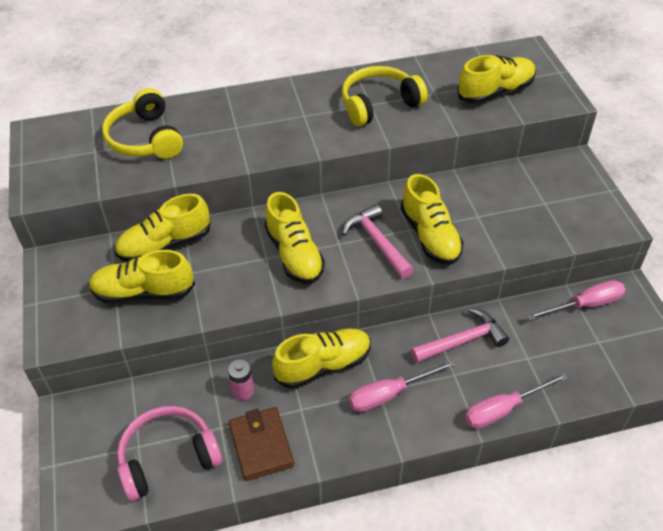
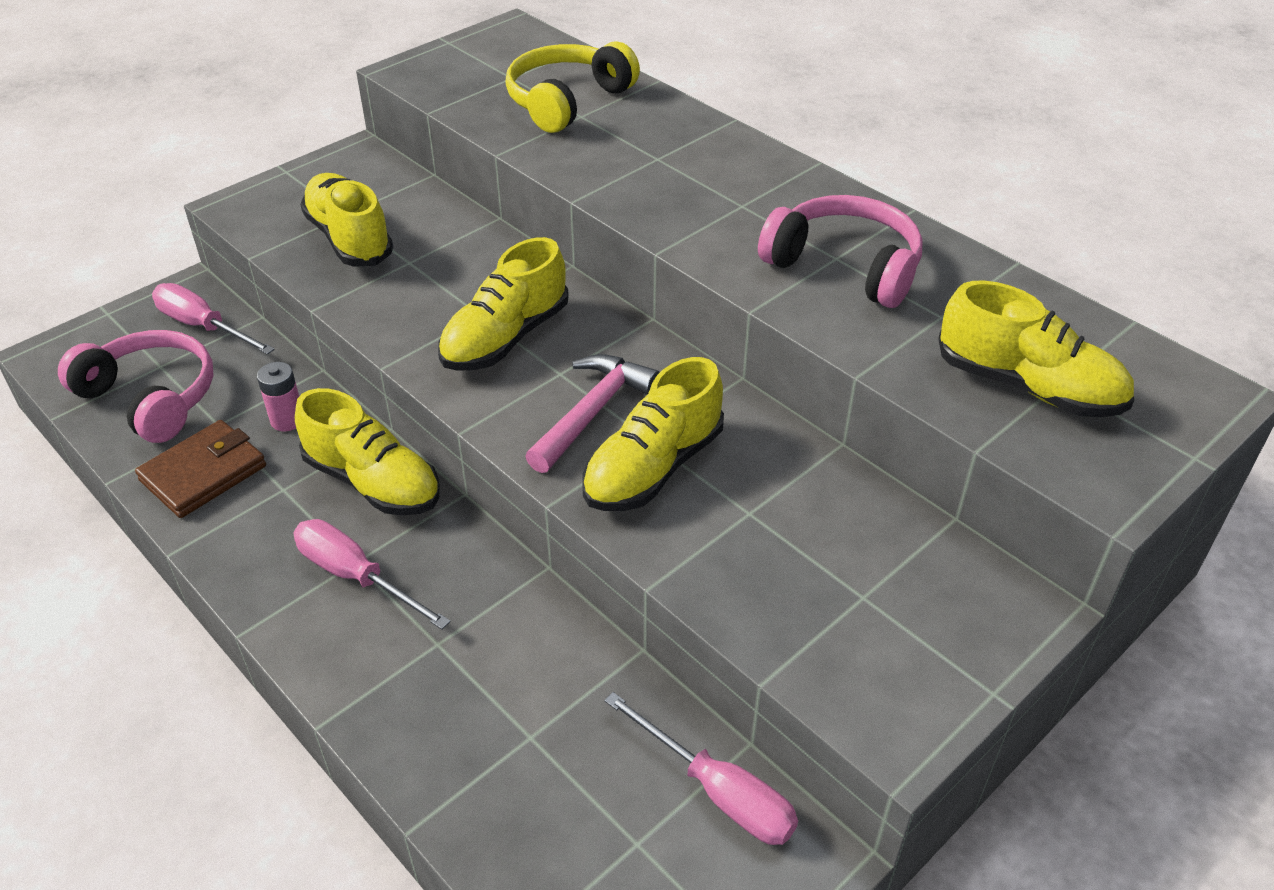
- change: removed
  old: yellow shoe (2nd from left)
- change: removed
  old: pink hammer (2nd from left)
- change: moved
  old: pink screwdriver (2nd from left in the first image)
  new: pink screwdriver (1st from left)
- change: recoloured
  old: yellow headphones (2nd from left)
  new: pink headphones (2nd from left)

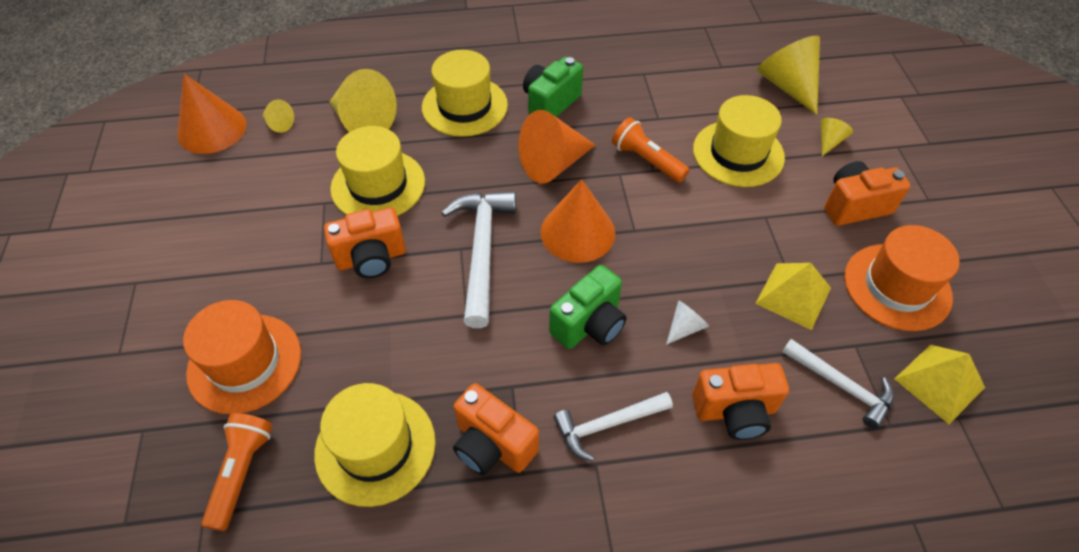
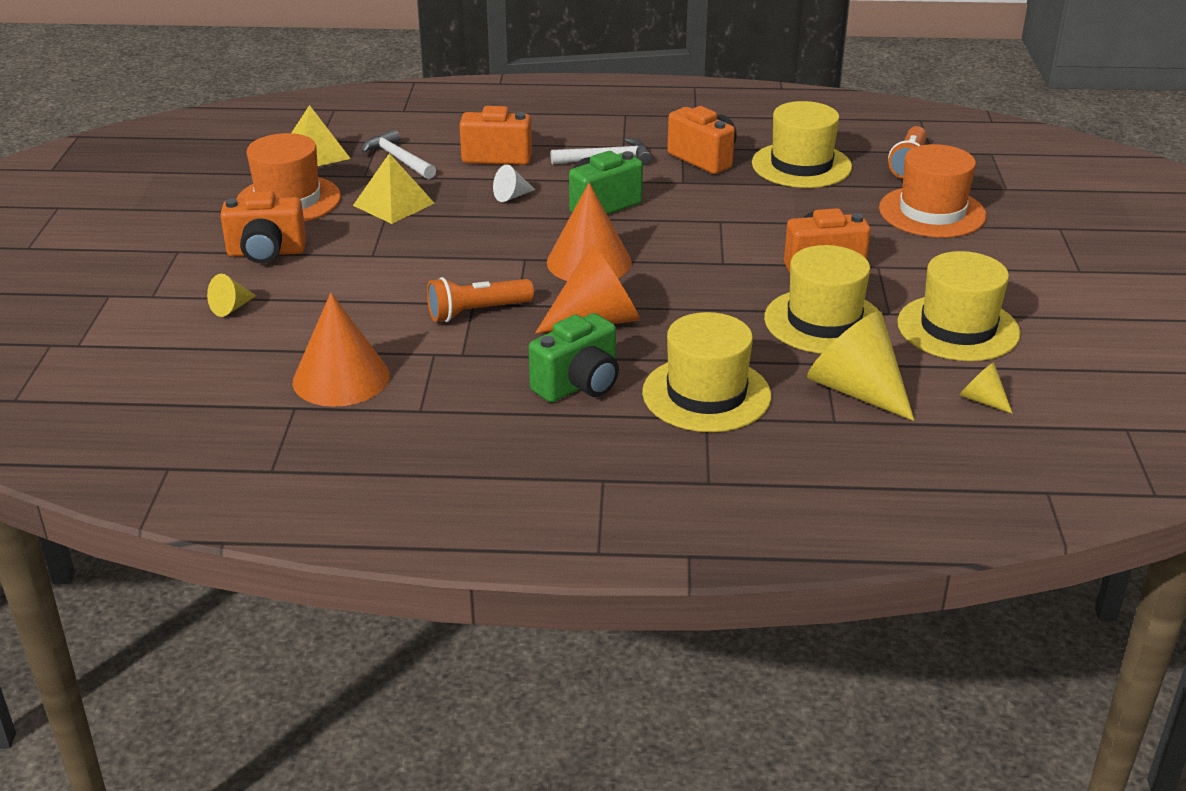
- change: removed
  old: white hammer (1st from left)
- change: removed
  old: yellow cone (3rd from left)
- change: moved
  old: orange cone (1st from left)
- change: moved
  old: yellow hat (4th from left)
- change: turned
  old: orange flashlight (2nd from left in the first image)
  degrees: 105

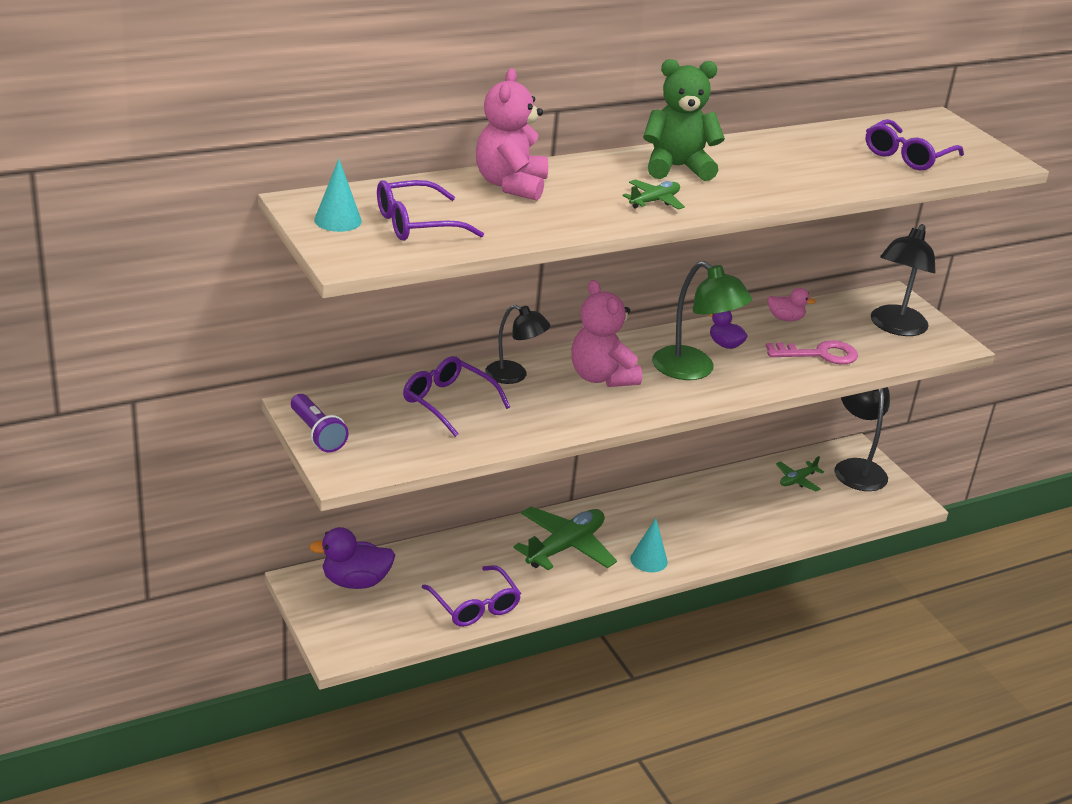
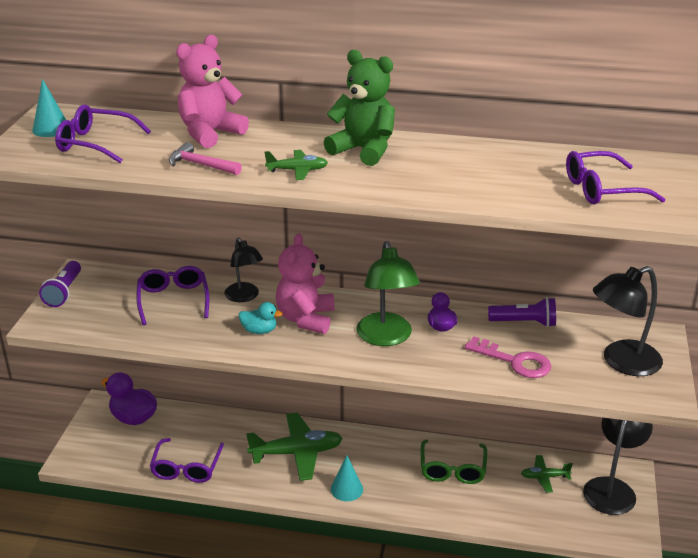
- change: added
  new: pink hammer
- change: added
  new: turquoise duck
- change: added
  new: green glasses
- change: replaced
  old: pink duck
  new: purple flashlight (2nd from left)

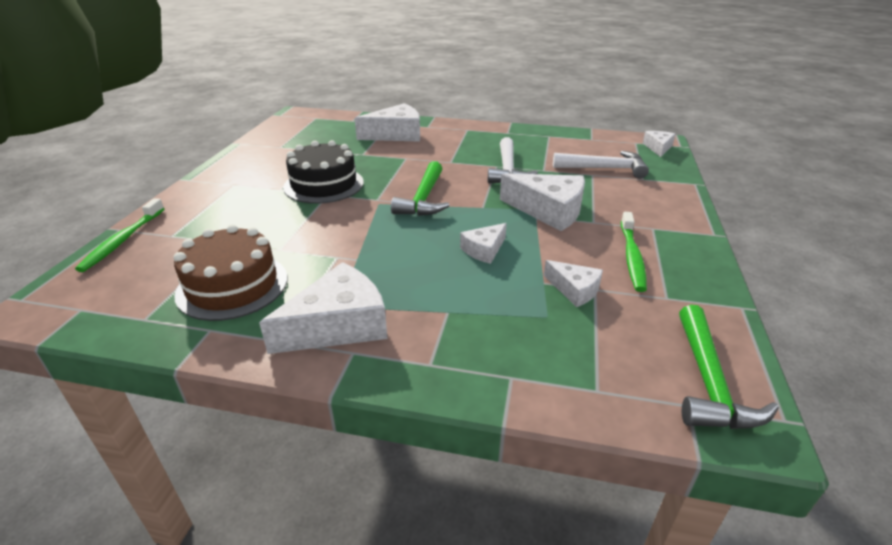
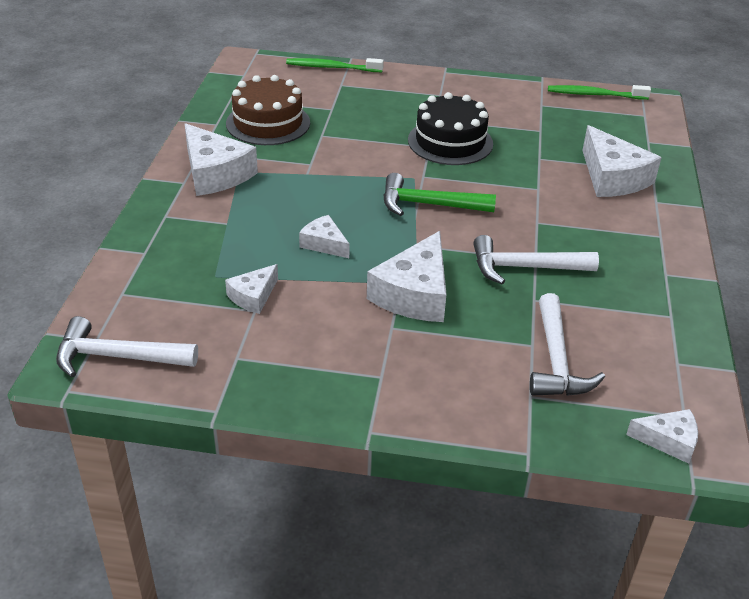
- change: moved
  old: green toothbrush (2nd from left)
- change: recoloured
  old: green hammer (2nd from left)
  new: white hammer (1st from left)

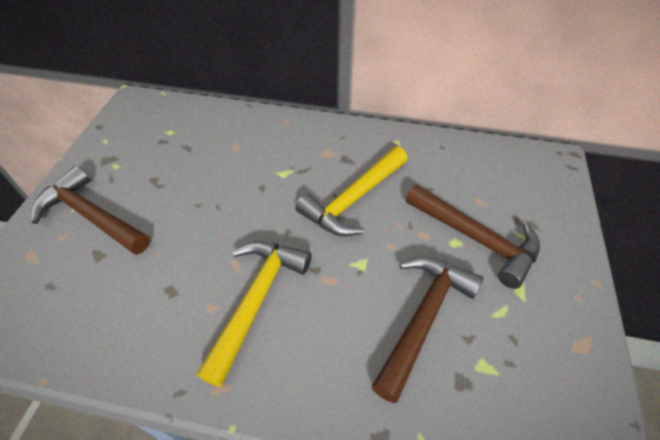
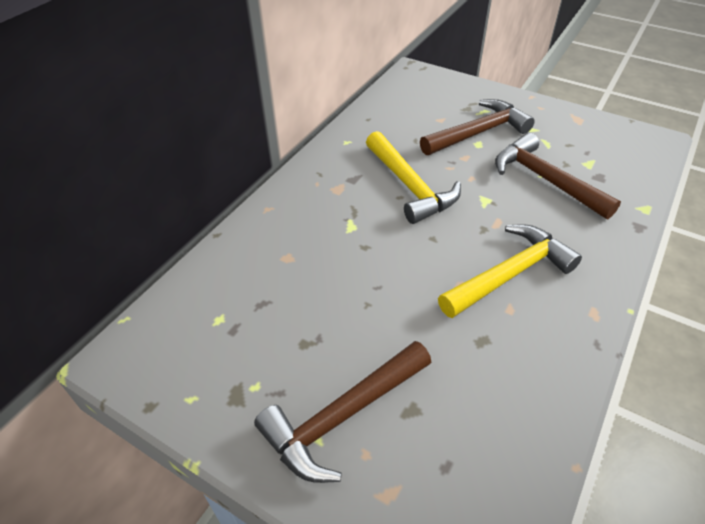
- change: turned
  old: yellow hammer (1st from left in the first image)
  degrees: 105

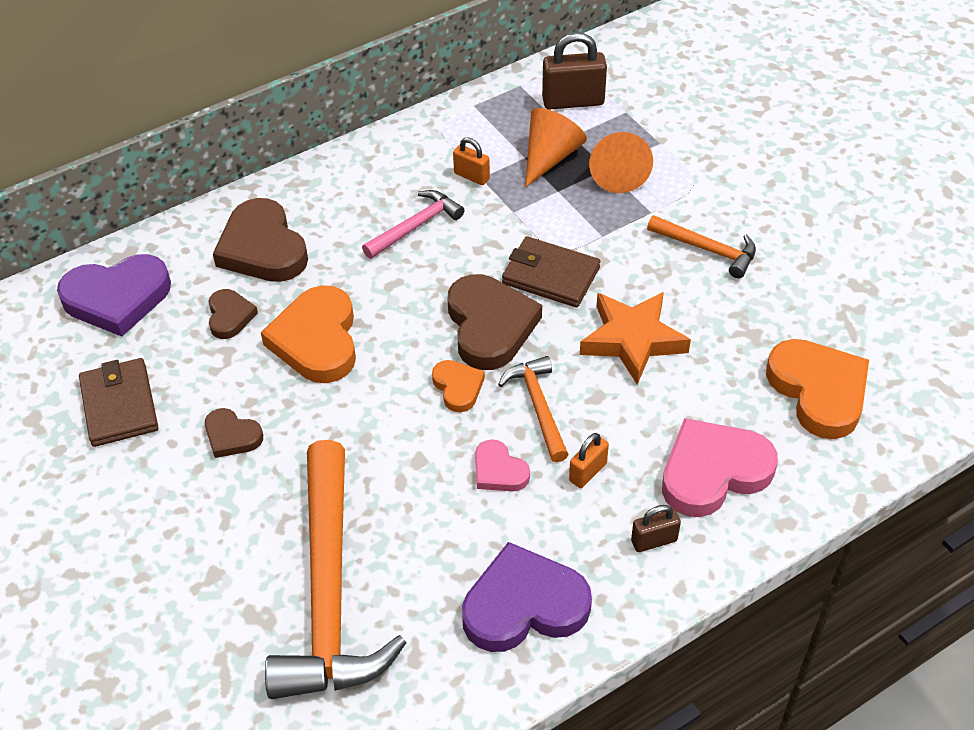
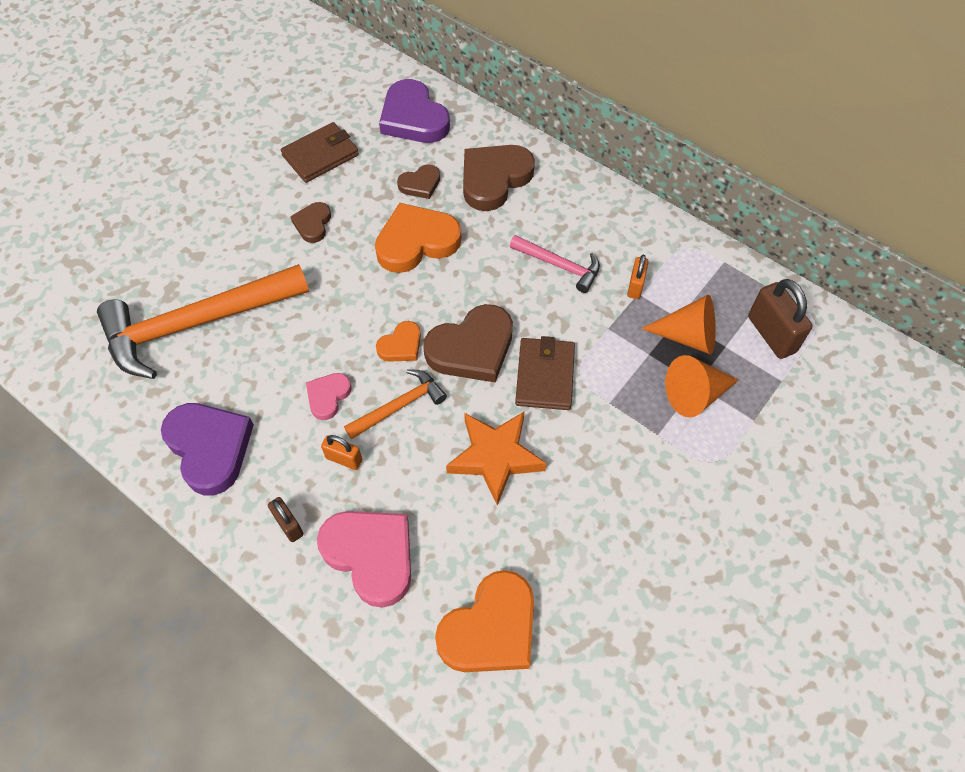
- change: removed
  old: orange hammer (3rd from left)

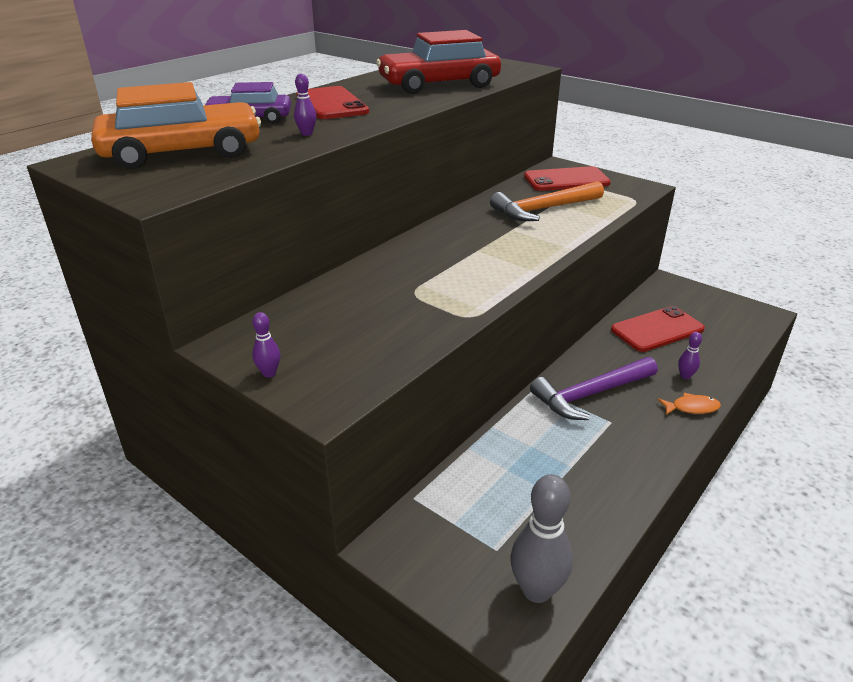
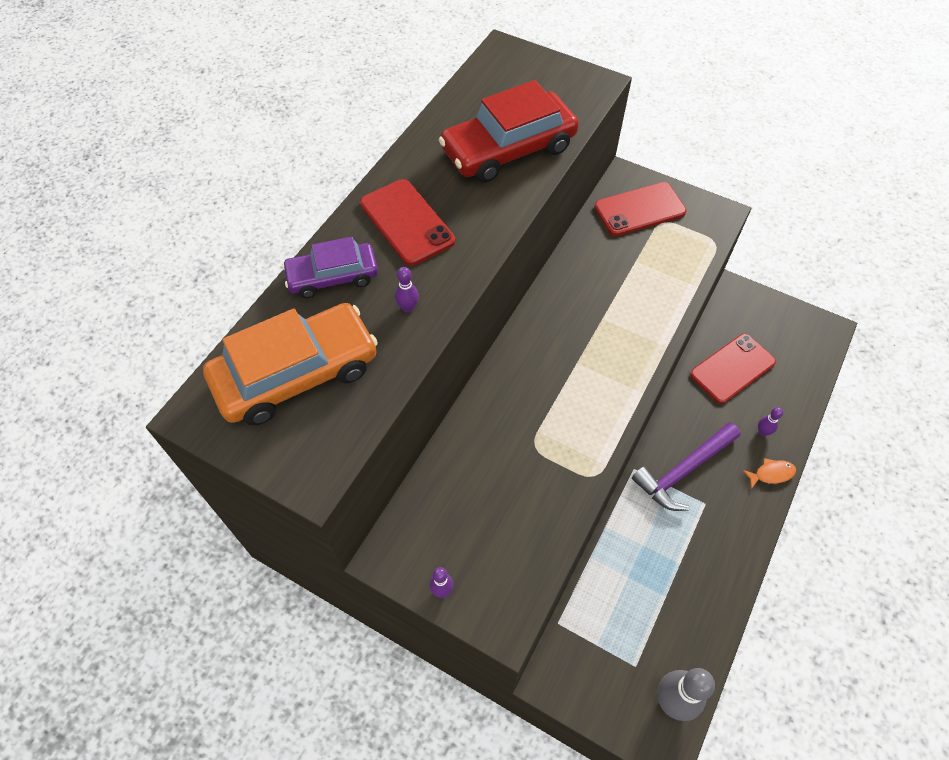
- change: removed
  old: orange hammer

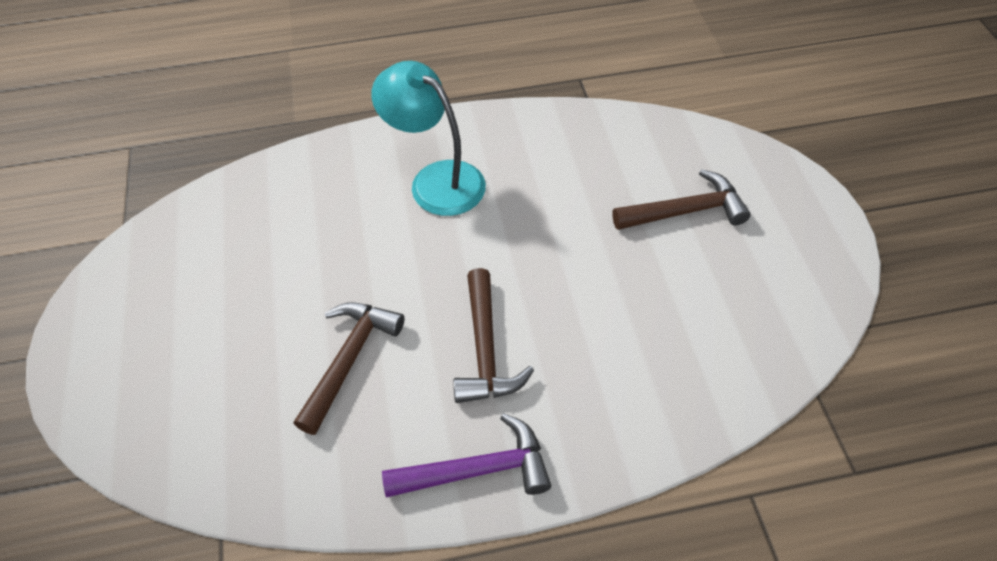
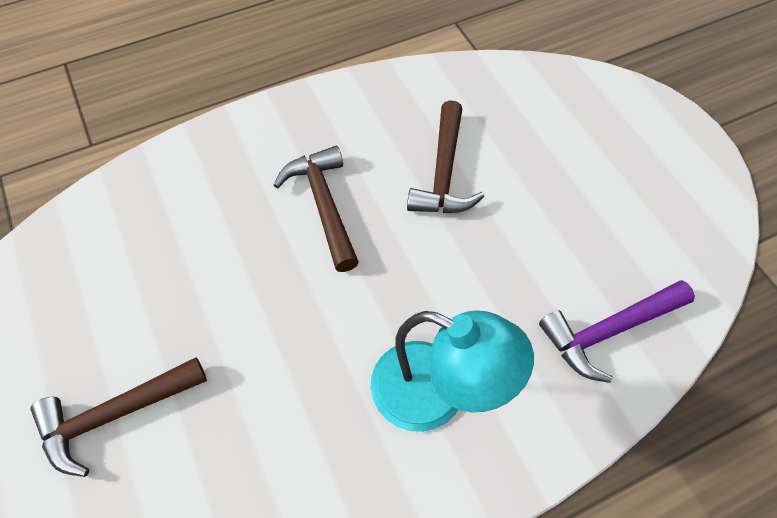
- change: moved
  old: purple hammer

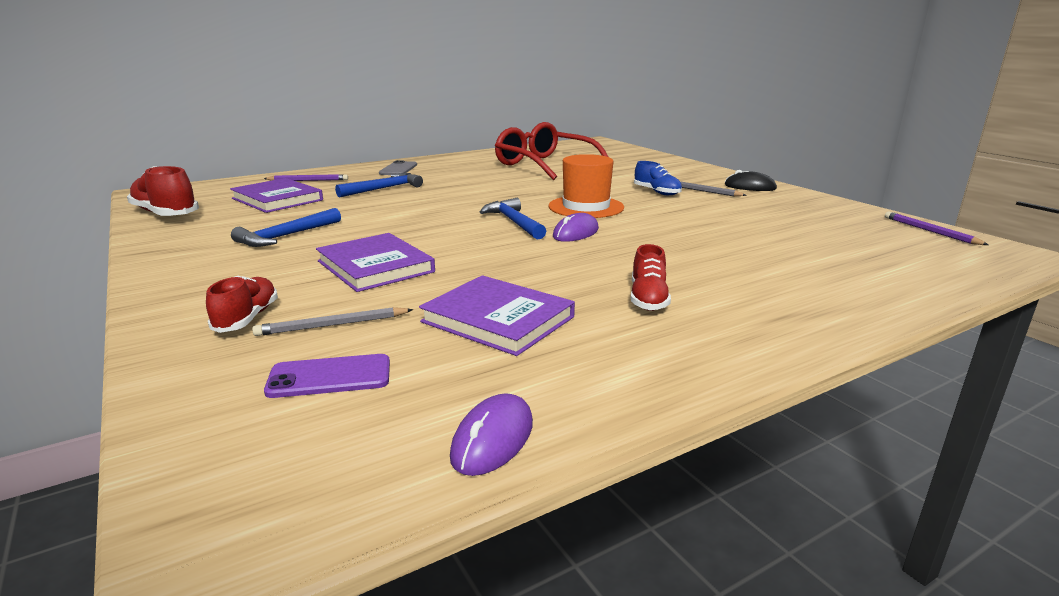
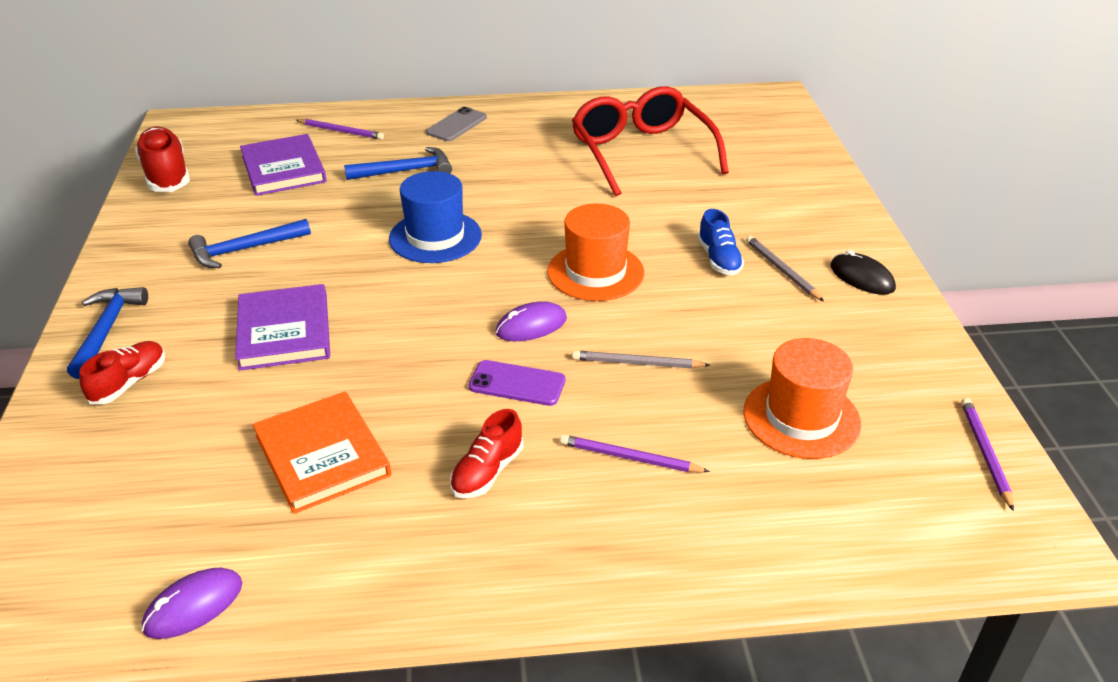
- change: added
  new: blue hat
- change: added
  new: purple pencil (2nd from left)
- change: added
  new: orange hat (2nd from left)
- change: moved
  old: grey pencil (1st from left)
- change: moved
  old: purple phone
- change: moved
  old: blue hammer (3rd from left in the first image)
  new: blue hammer (1st from left)
- change: recoloured
  old: purple book (3rd from left)
  new: orange book

